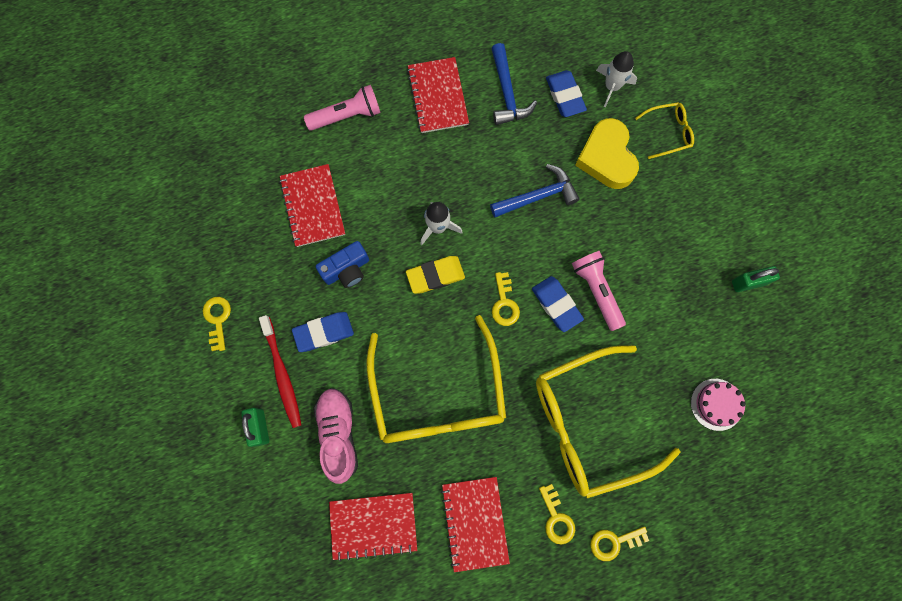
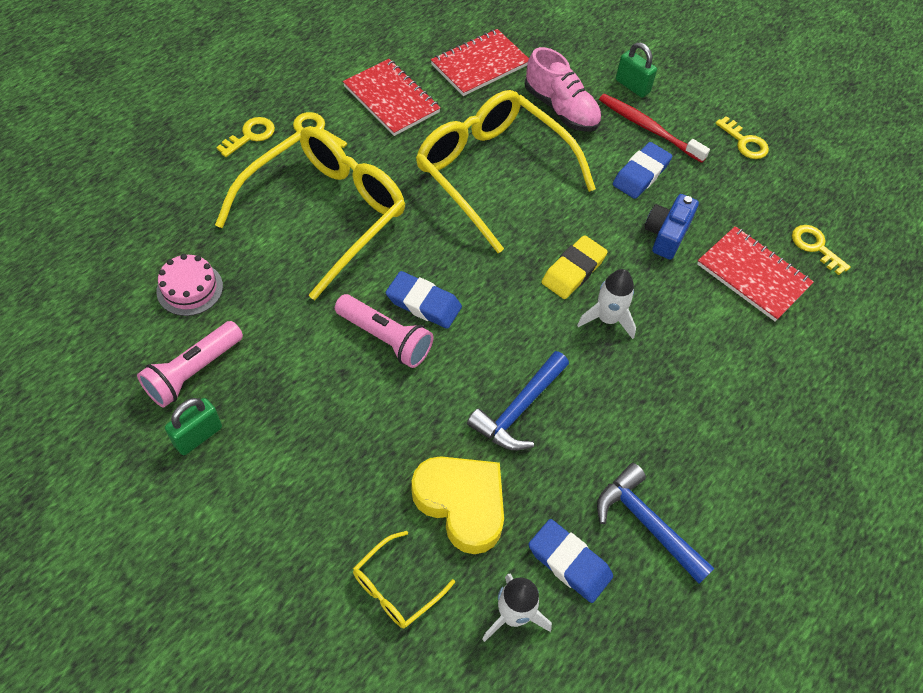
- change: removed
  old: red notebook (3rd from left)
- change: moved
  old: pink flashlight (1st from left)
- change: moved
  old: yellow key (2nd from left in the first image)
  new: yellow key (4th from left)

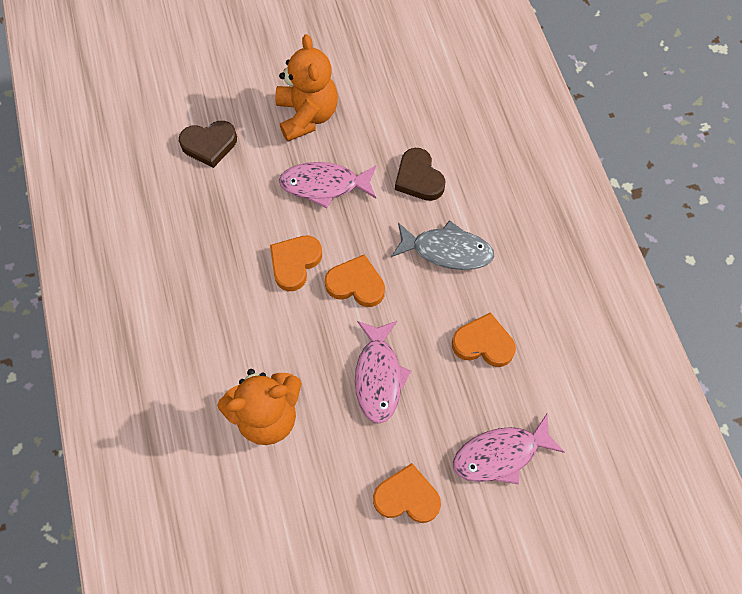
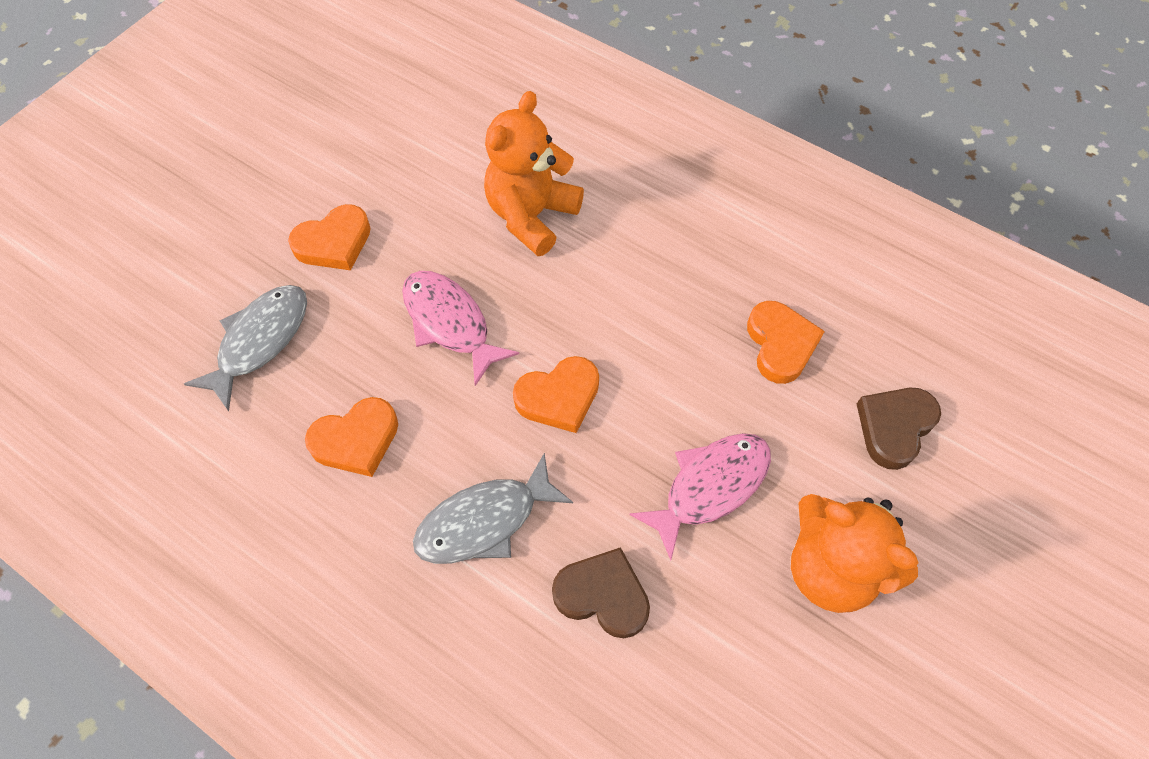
- change: moved
  old: orange heart (1st from left in the first image)
  new: orange heart (4th from left)
- change: recoloured
  old: pink fish (3rd from left)
  new: grey fish (1st from left)

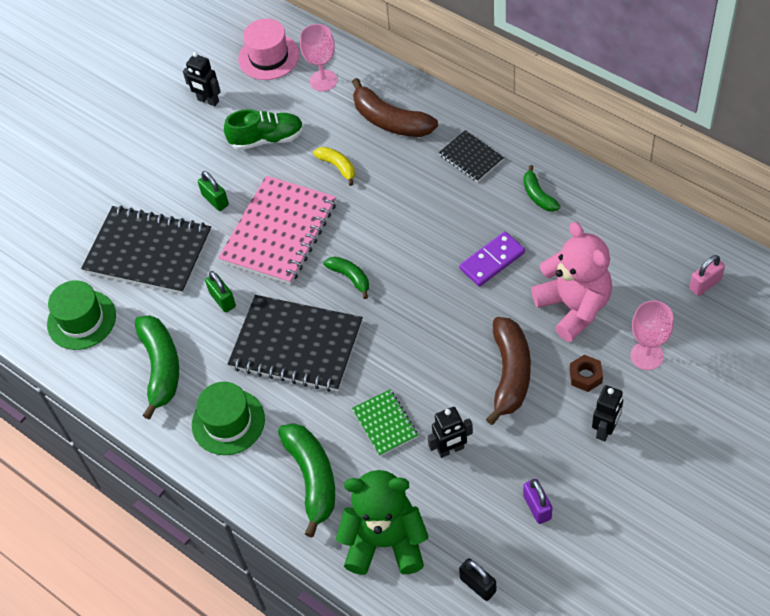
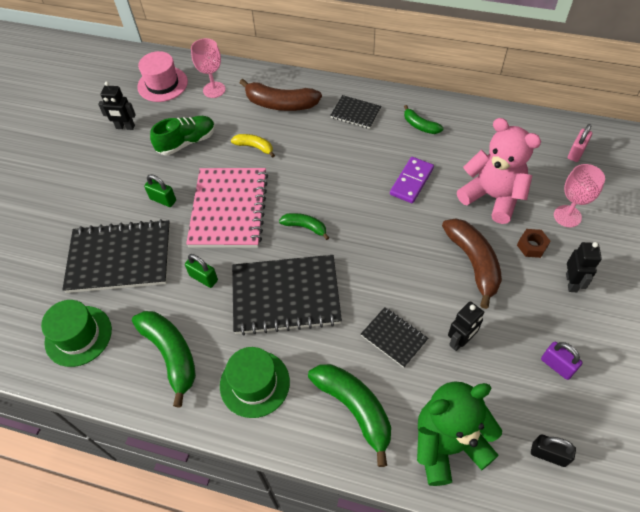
- change: recoloured
  old: green notebook
  new: black notebook (4th from left)

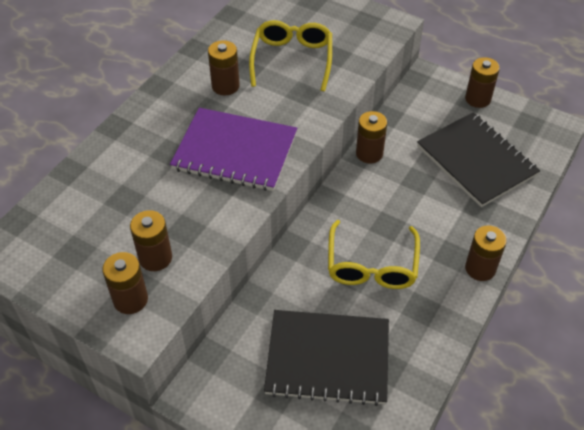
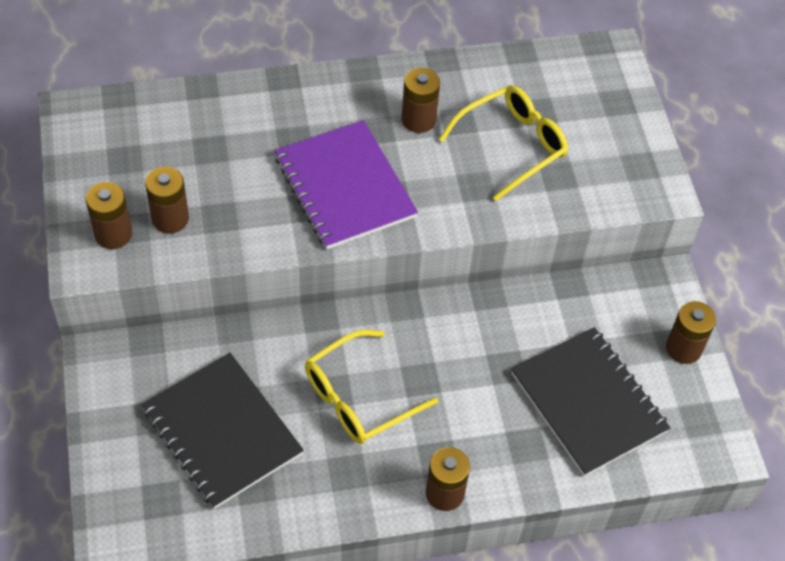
- change: removed
  old: brown battery (4th from left)
- change: turned
  old: black notebook (2nd from left)
  degrees: -45

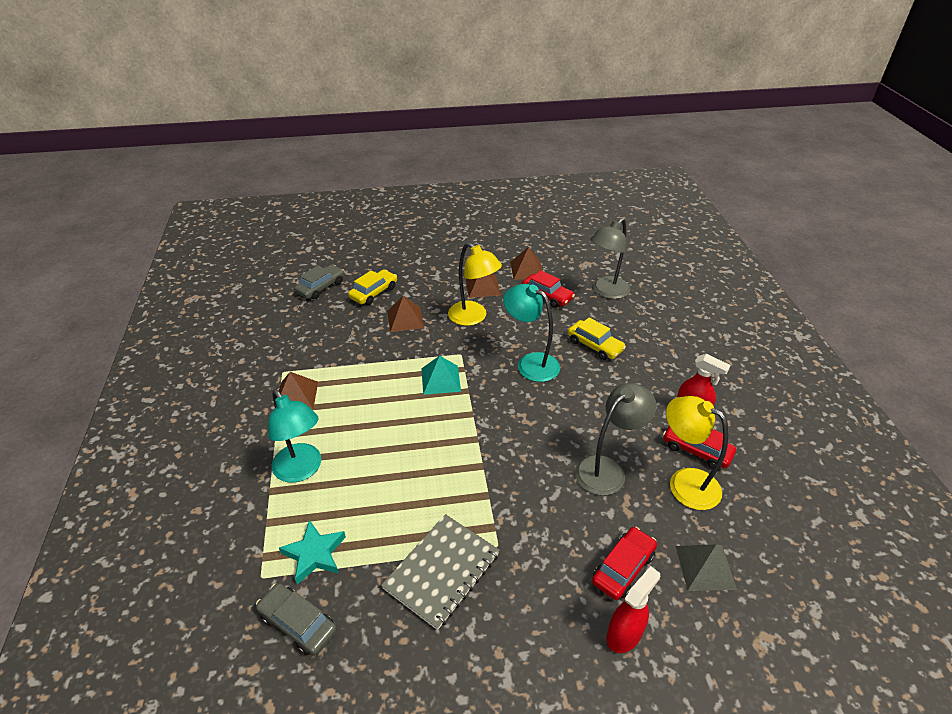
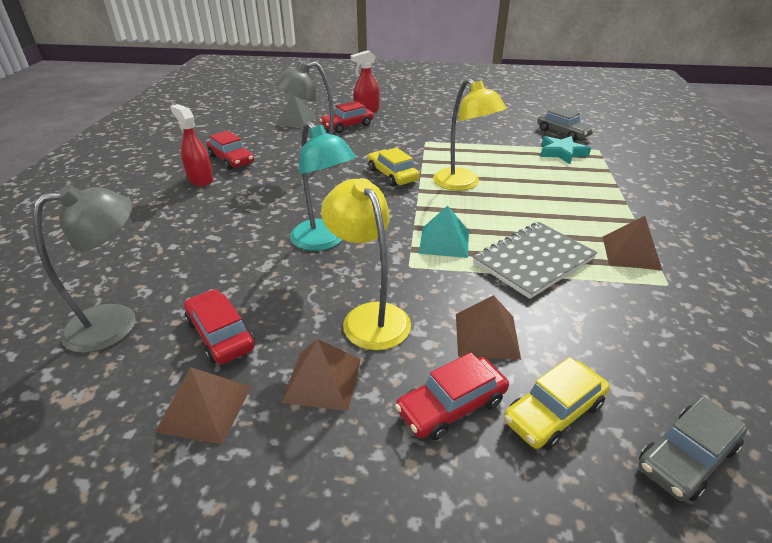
- change: removed
  old: turquoise lamp (1st from left)
- change: added
  new: red car (4th from left)
- change: moved
  old: grey notebook
- change: moved
  old: yellow car (2nd from left in the first image)
  new: yellow car (1st from left)
- change: moved
  old: yellow lamp (2nd from left)

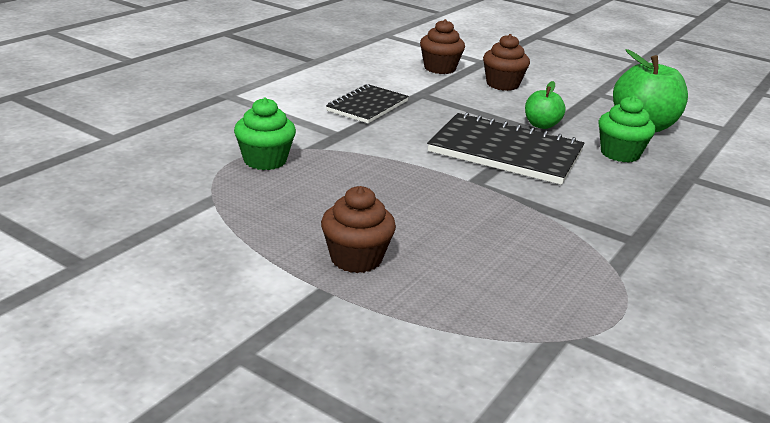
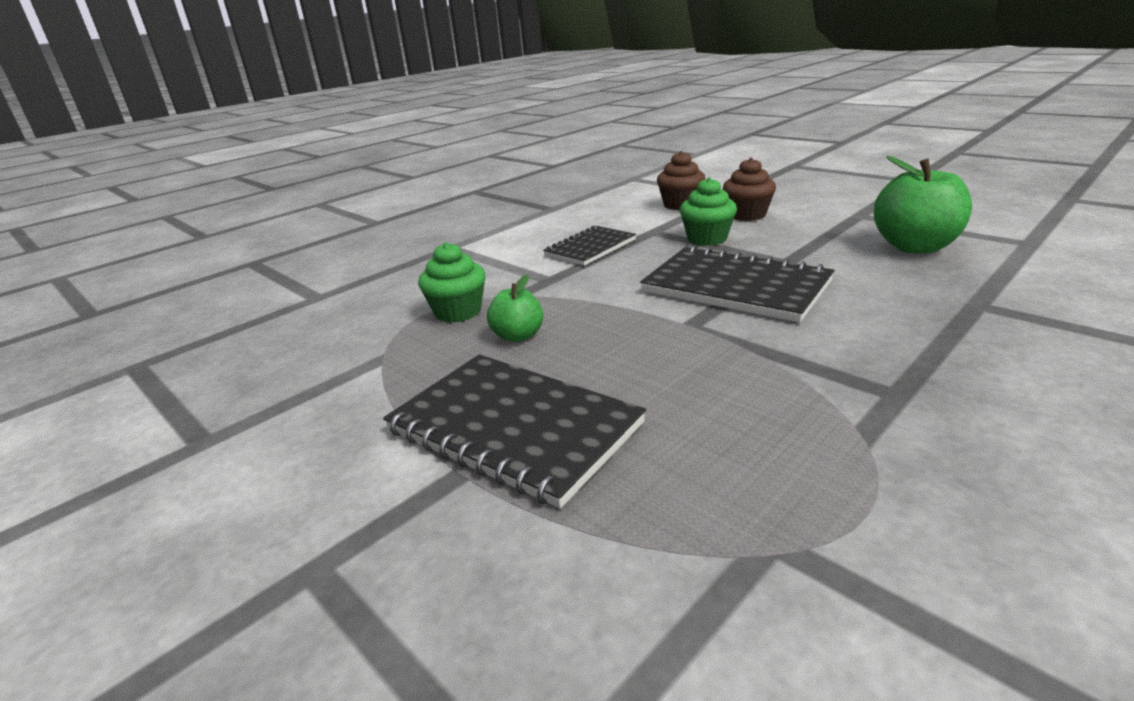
- change: moved
  old: green apple (1st from left)
- change: moved
  old: green cupcake (2nd from left)
- change: replaced
  old: brown cupcake (1st from left)
  new: black notebook (1st from left)

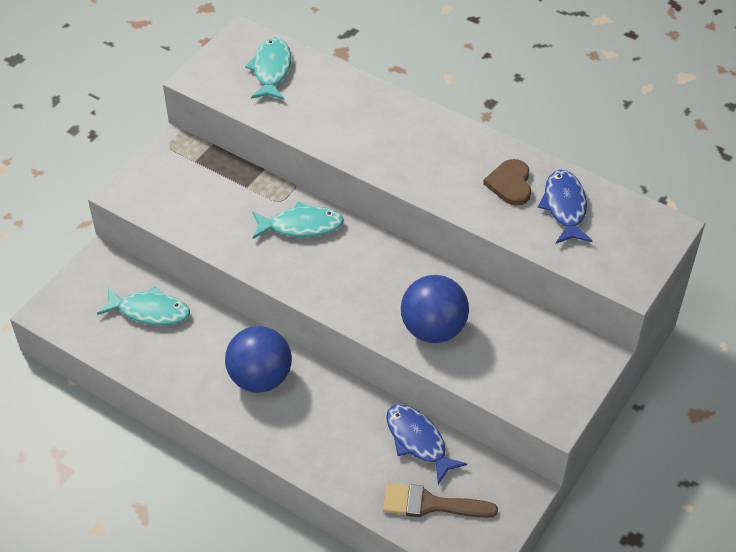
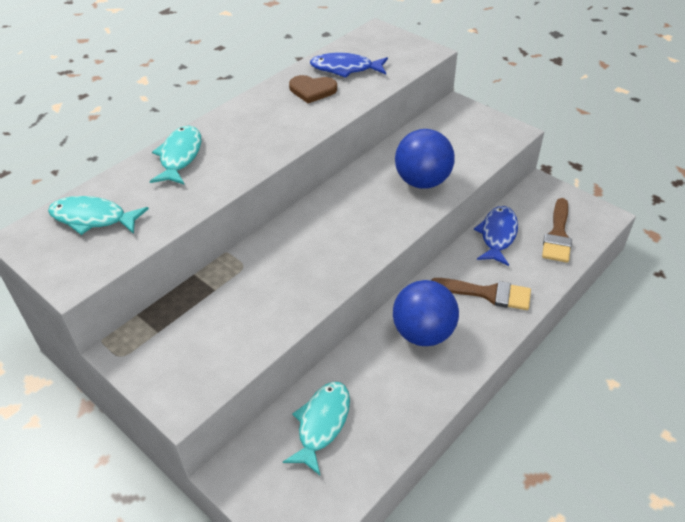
- change: added
  new: brown brush (1st from left)
- change: moved
  old: turquoise fish (3rd from left in the first image)
  new: turquoise fish (2nd from left)
- change: turned
  old: blue fish (1st from left in the first image)
  degrees: 135

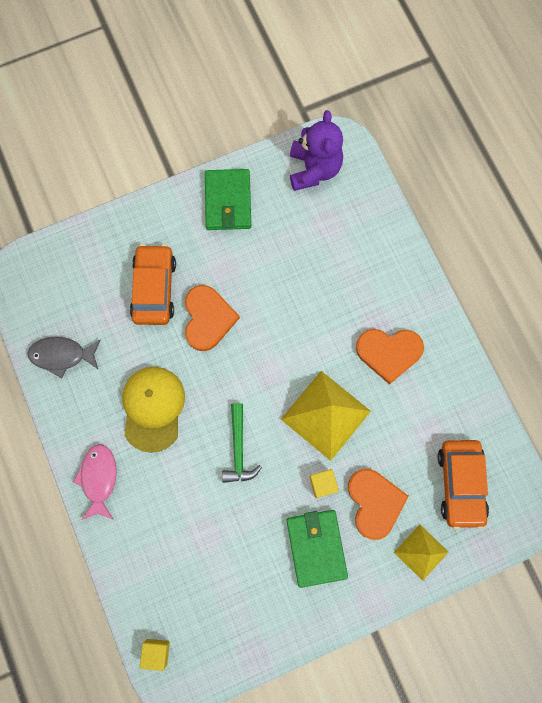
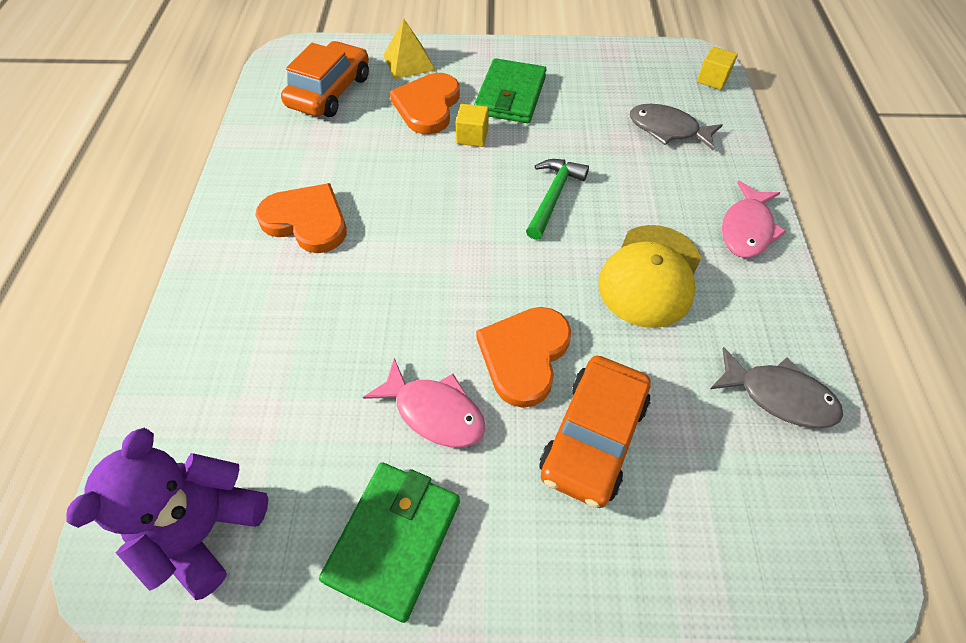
- change: removed
  old: yellow pyramid (1st from left)
- change: added
  new: pink fish (1st from left)
- change: added
  new: grey fish (1st from left)

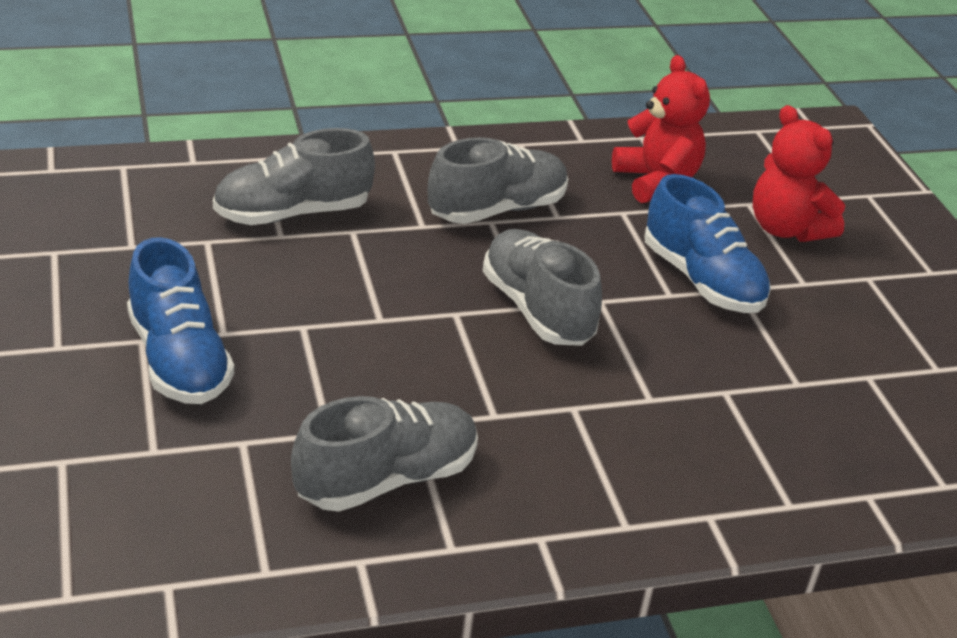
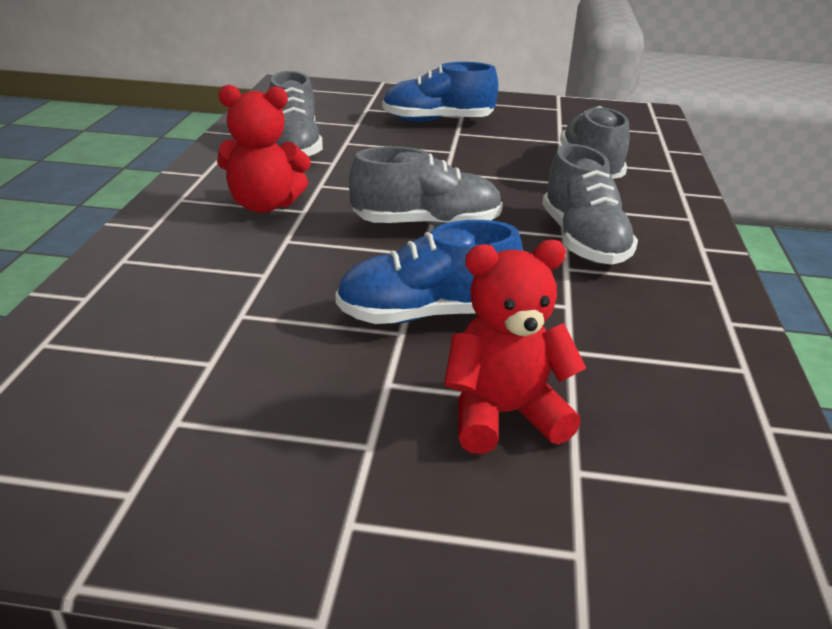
- change: moved
  old: red teddy bear (1st from left)

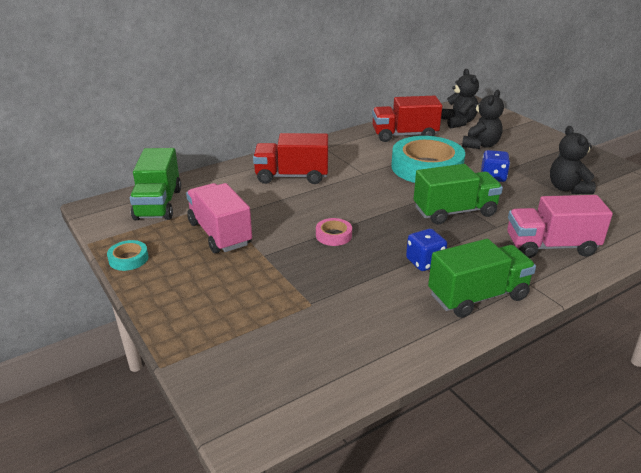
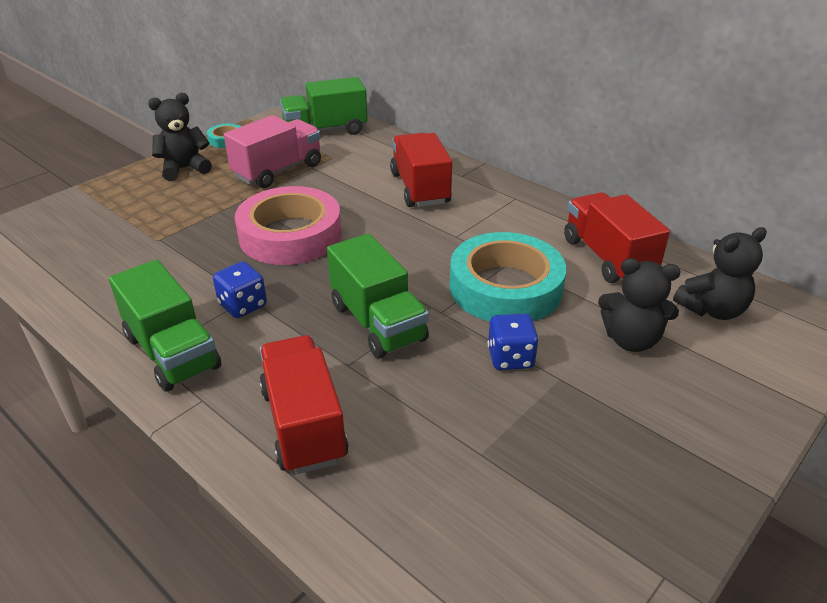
- change: moved
  old: black teddy bear (3rd from left in the first image)
  new: black teddy bear (1st from left)
- change: recoloured
  old: pink truck (2nd from left)
  new: red truck (1st from left)
- change: resized
  old: pink tape
  factor: 2.35

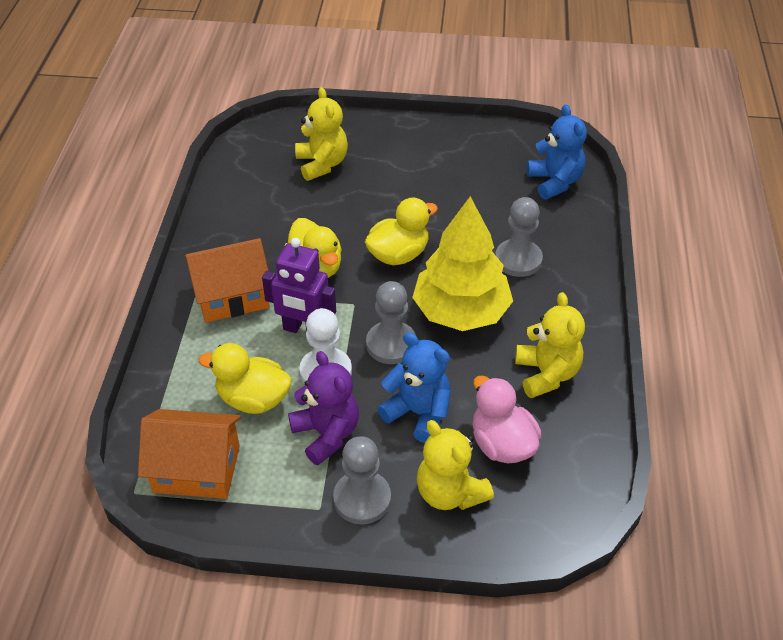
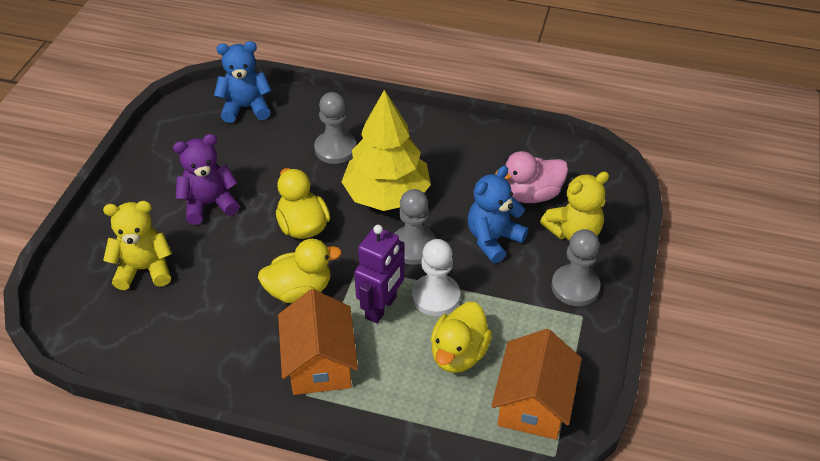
- change: removed
  old: yellow teddy bear (3rd from left)
- change: moved
  old: purple teddy bear

